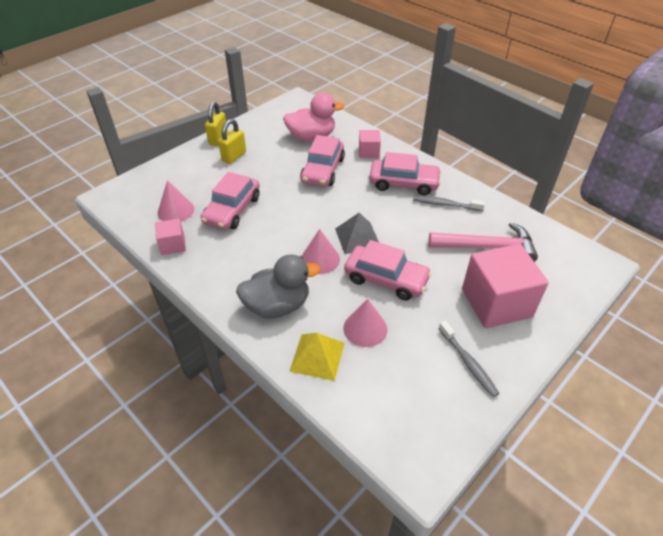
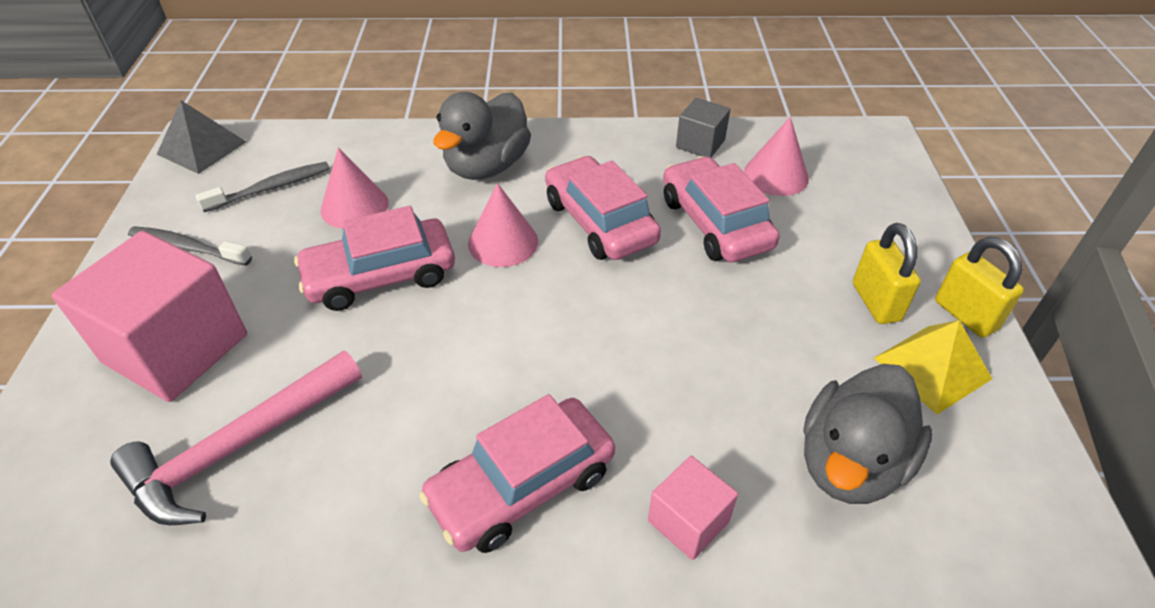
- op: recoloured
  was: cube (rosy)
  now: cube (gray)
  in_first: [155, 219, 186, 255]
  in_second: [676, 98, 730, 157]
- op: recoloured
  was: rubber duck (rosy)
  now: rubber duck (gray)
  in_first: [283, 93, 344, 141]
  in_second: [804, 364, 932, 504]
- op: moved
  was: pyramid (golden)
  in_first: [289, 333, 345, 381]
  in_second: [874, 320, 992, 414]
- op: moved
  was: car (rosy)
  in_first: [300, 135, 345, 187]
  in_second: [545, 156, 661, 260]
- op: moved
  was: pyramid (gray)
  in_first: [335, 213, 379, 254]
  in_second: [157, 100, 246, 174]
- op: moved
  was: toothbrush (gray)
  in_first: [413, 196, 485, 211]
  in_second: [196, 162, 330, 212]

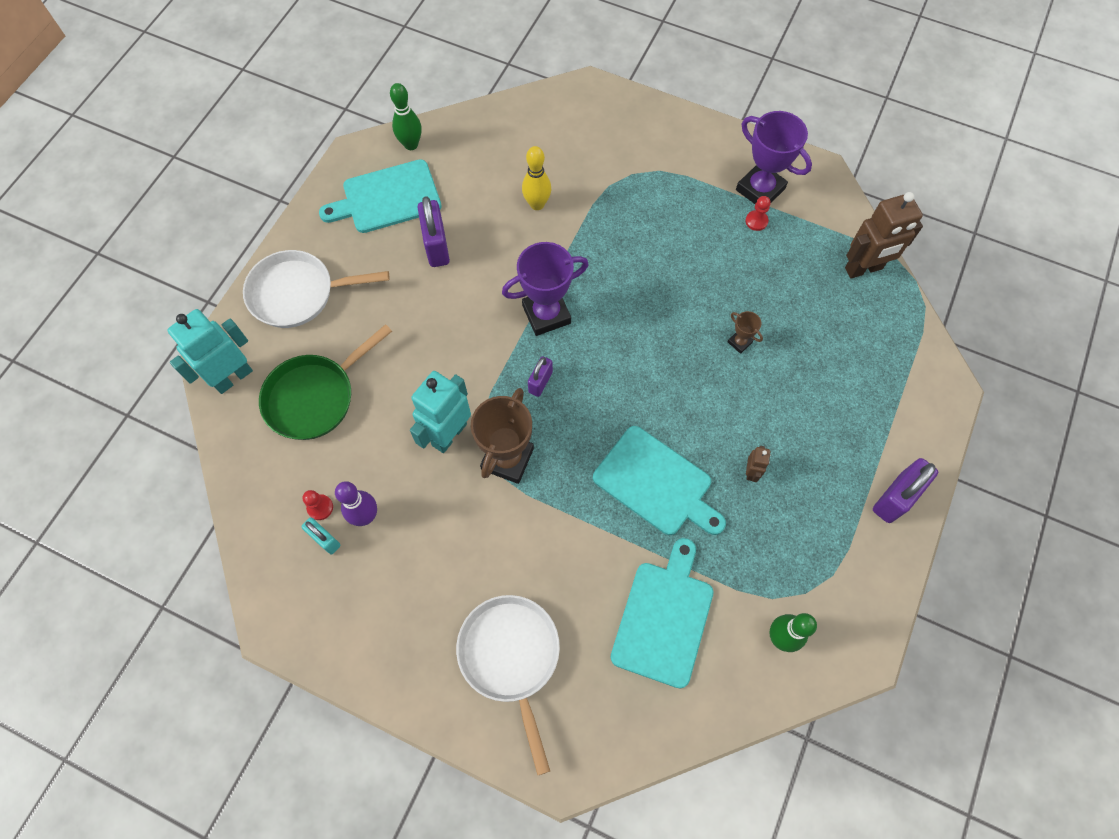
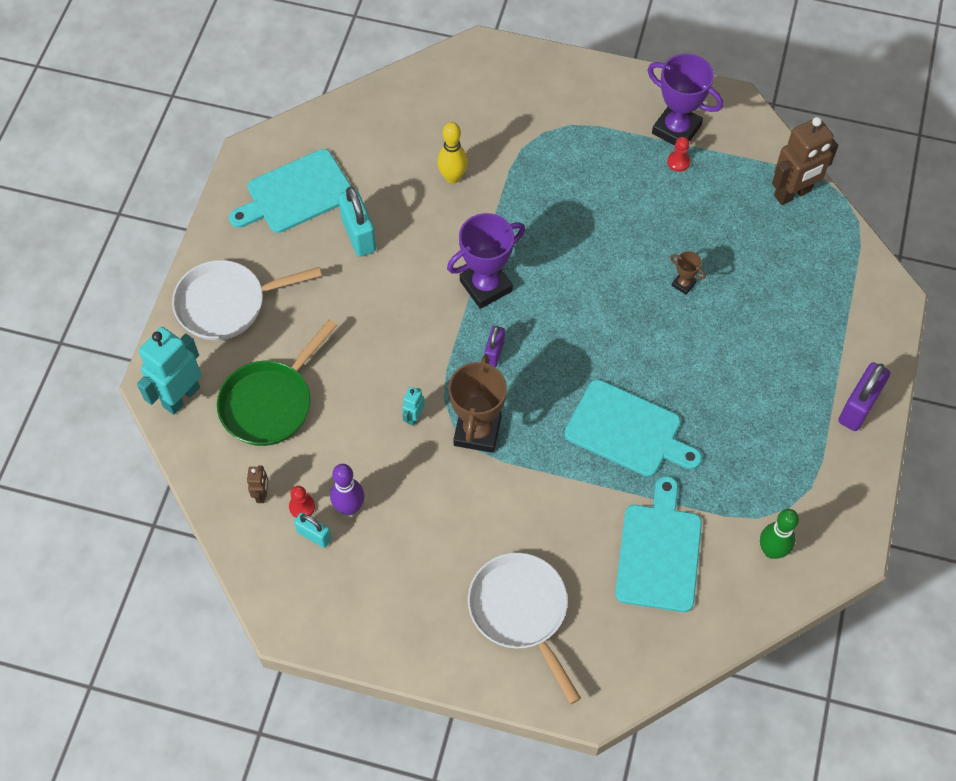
- op: removed
  was: skittle (leaf-green)
  in_first: [390, 83, 422, 150]
- op: resized
  was: robot figure (teal)
  in_first: [410, 371, 471, 453]
  in_second: [402, 387, 425, 426]
  ratio: 0.46
- op: recoloured
  was: small lock (royal purple)
  now: small lock (teal)
  in_first: [417, 196, 450, 267]
  in_second: [338, 187, 376, 257]
- op: moved
  was: robot figure (dark brown)
  in_first: [746, 446, 771, 482]
  in_second: [247, 466, 268, 503]

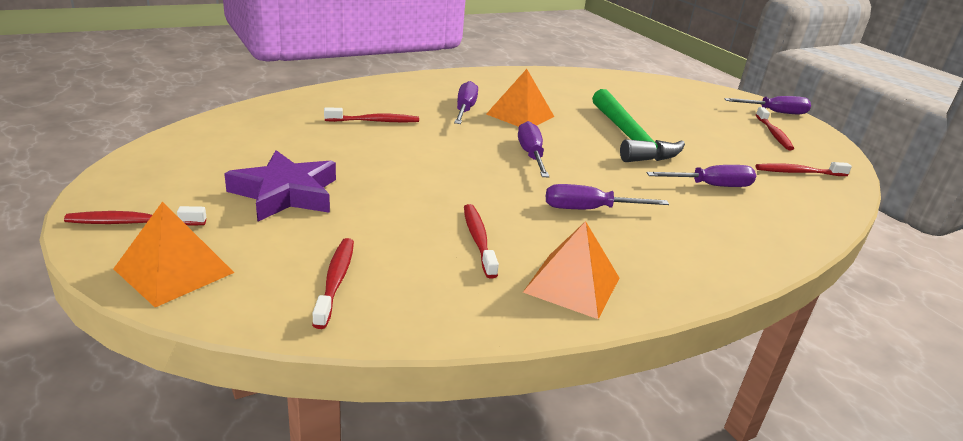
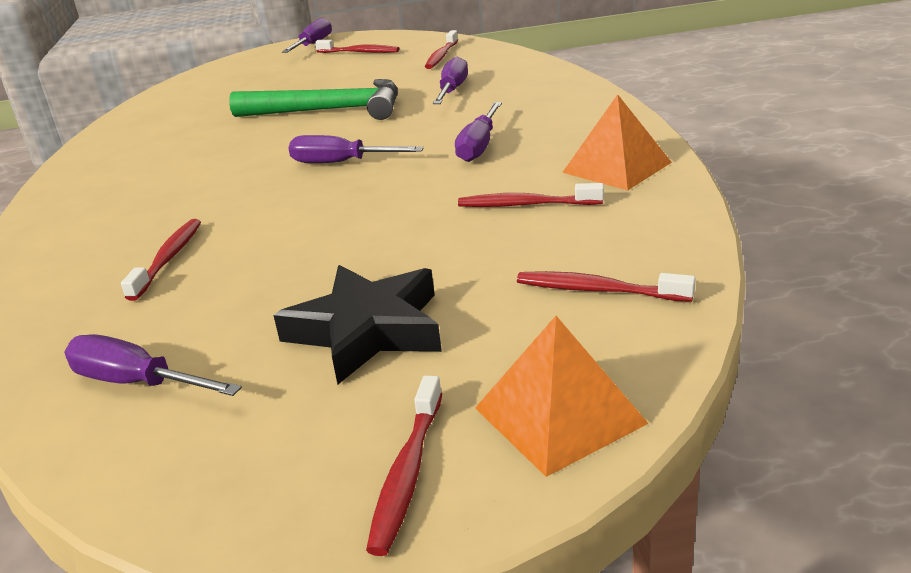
- op: recoloured
  was: five-pointed star (royal purple)
  now: five-pointed star (ebony)
  in_first: [224, 150, 336, 222]
  in_second: [273, 265, 442, 384]
- op: moved
  was: flat screwdriver (royal purple)
  in_first: [454, 81, 478, 124]
  in_second: [64, 334, 242, 396]
- op: removed
  was: pyramid (orange)
  in_first: [486, 69, 554, 127]

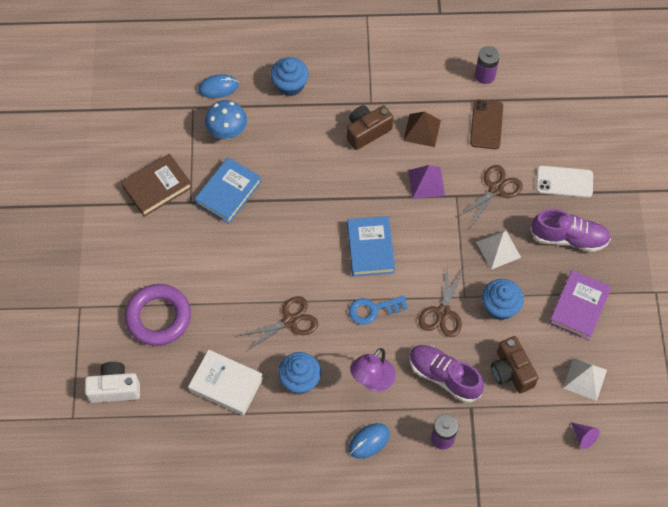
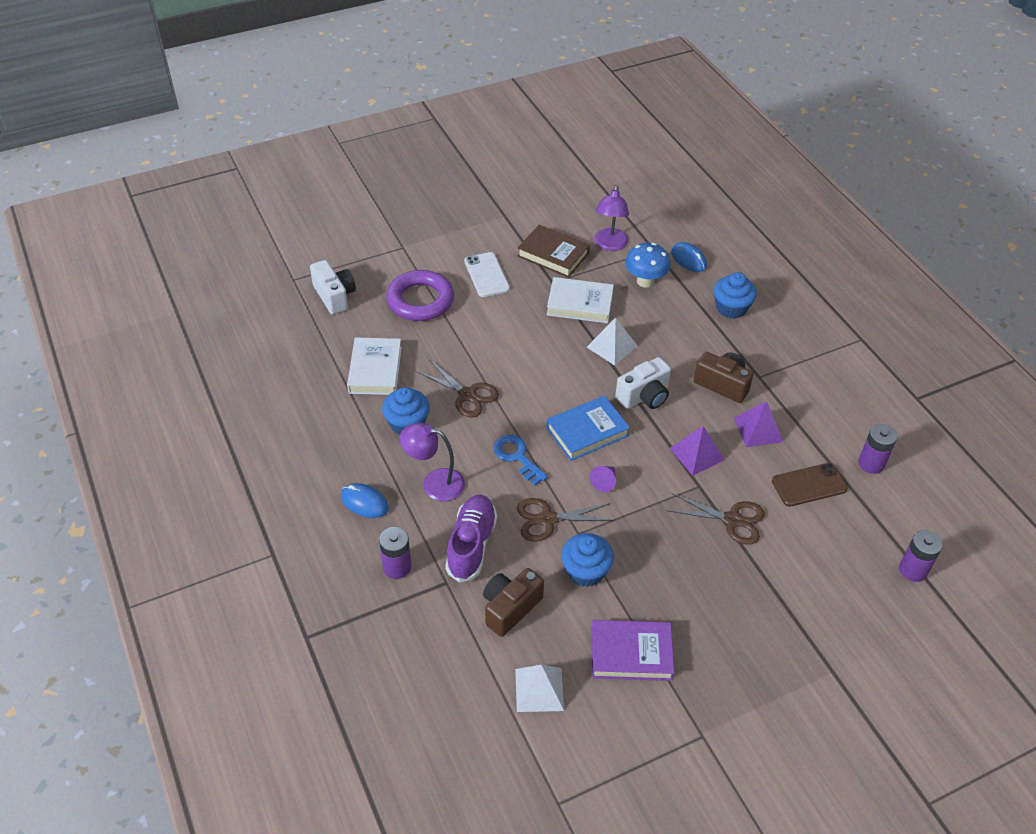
- op: recoloured
  was: hardcover (cobalt)
  now: hardcover (white)
  in_first: [195, 157, 262, 224]
  in_second: [547, 277, 614, 323]
- op: recoloured
  was: pyramid (dark brown)
  now: pyramid (royal purple)
  in_first: [403, 111, 441, 147]
  in_second: [734, 401, 783, 447]
- op: moved
  was: pyramid (white)
  in_first: [476, 230, 521, 270]
  in_second: [587, 317, 638, 366]
- op: removed
  was: shoe (royal purple)
  in_first: [530, 209, 611, 252]
- op: moved
  was: phone (white)
  in_first: [536, 166, 593, 198]
  in_second: [464, 252, 510, 297]
- op: moved
  was: cone (royal purple)
  in_first: [571, 422, 600, 449]
  in_second: [590, 466, 616, 492]
- op: added
  now: lamp (royal purple)
  in_second: [594, 185, 629, 251]
- op: added
  now: compact camera (white)
  in_second: [615, 357, 671, 409]
- op: added
  now: battery (royal purple)
  in_second: [899, 530, 943, 582]

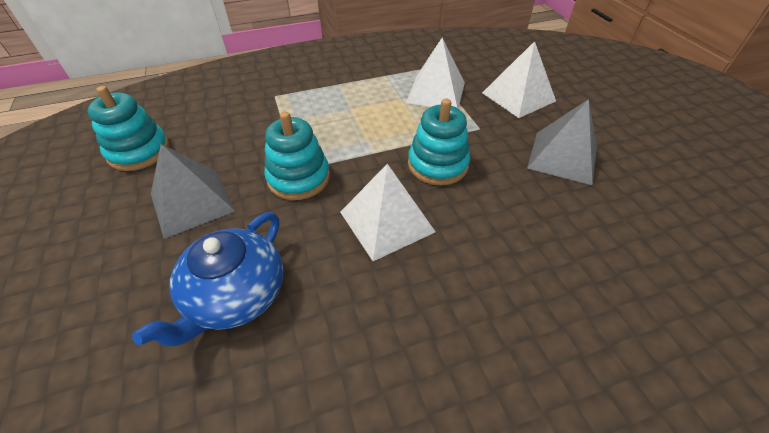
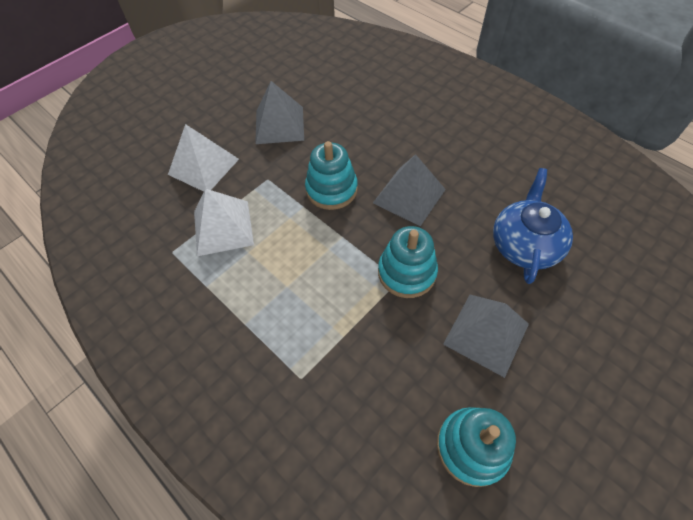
- op: turned
  was: tea pot (cobalt)
  in_first: [132, 212, 284, 347]
  in_second: [493, 168, 573, 284]
  clockwise: -75
- op: recoloured
  was: pyramid (white)
  now: pyramid (gray)
  in_first: [340, 164, 435, 261]
  in_second: [373, 154, 446, 226]

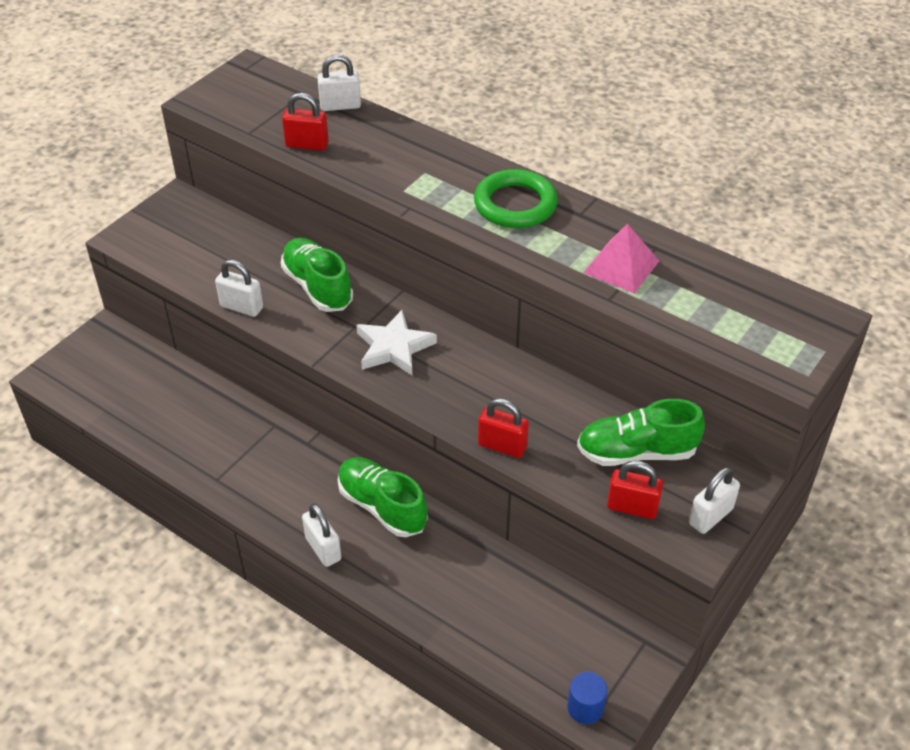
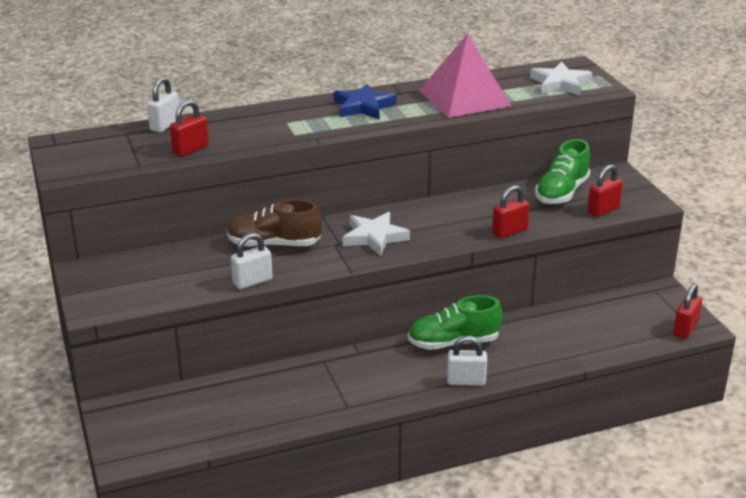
- op: recoloured
  was: shoe (leaf-green)
  now: shoe (dark brown)
  in_first: [281, 238, 353, 312]
  in_second: [227, 199, 322, 247]
- op: replaced
  was: torus (leaf-green)
  now: five-pointed star (cobalt)
  in_first: [474, 169, 558, 228]
  in_second: [333, 83, 396, 119]
- op: replaced
  was: cylinder (cobalt)
  now: small lock (scarlet)
  in_first: [567, 672, 607, 724]
  in_second: [673, 284, 702, 339]
- op: resized
  was: pyramid (rosy)
  in_first: [583, 224, 659, 293]
  in_second: [419, 34, 511, 118]
  ratio: 1.67
- op: removed
  was: small lock (white)
  in_first: [689, 467, 740, 534]
- op: added
  now: five-pointed star (white)
  in_second: [530, 62, 592, 95]

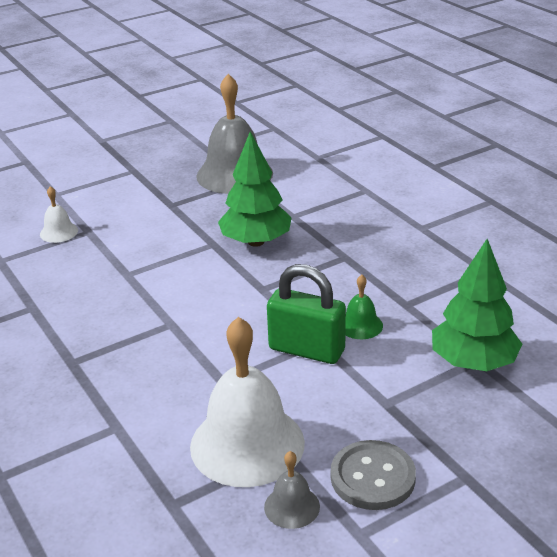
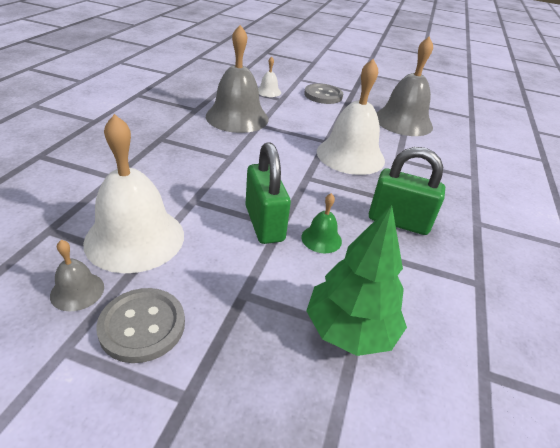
- op: replaced
  was: fir tree (leaf-green)
  now: hand bell (white)
  in_first: [218, 131, 292, 247]
  in_second: [317, 59, 385, 175]
- op: added
  now: hand bell (gray)
  in_second: [206, 25, 269, 133]
- op: added
  now: shirt button (gray)
  in_second: [304, 83, 343, 104]
- op: added
  now: small lock (leaf-green)
  in_second: [369, 147, 445, 235]

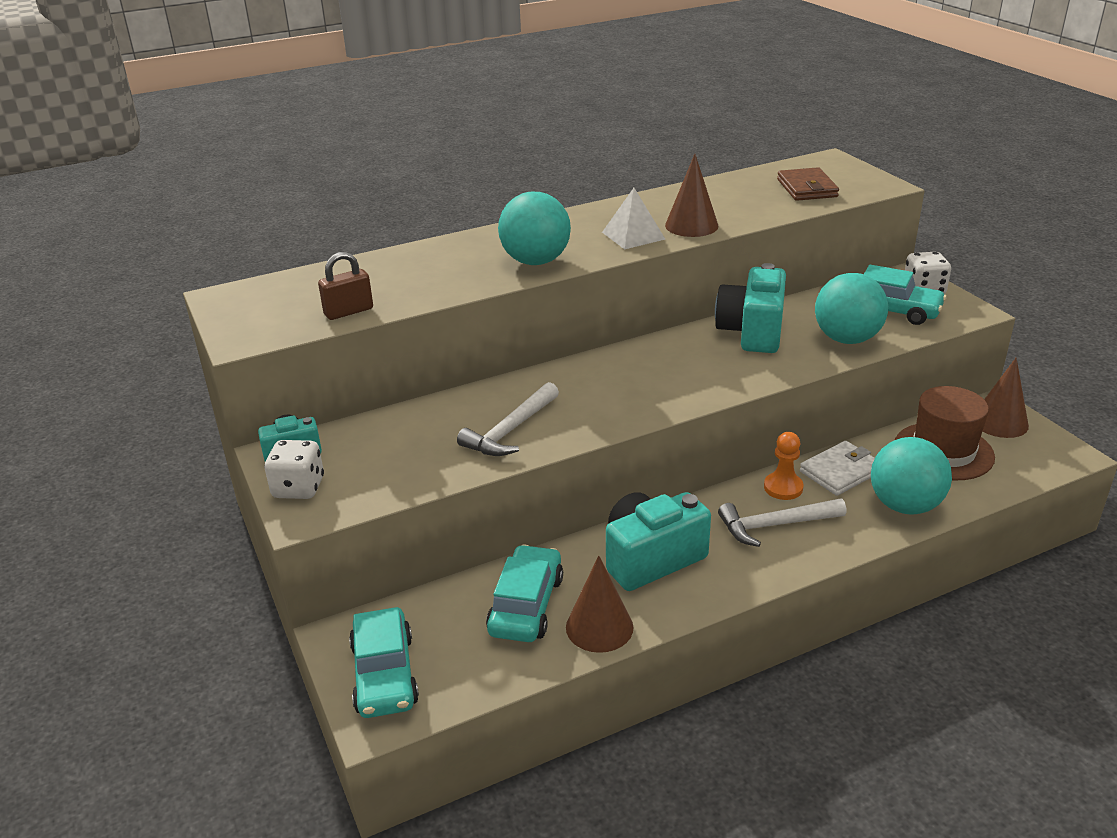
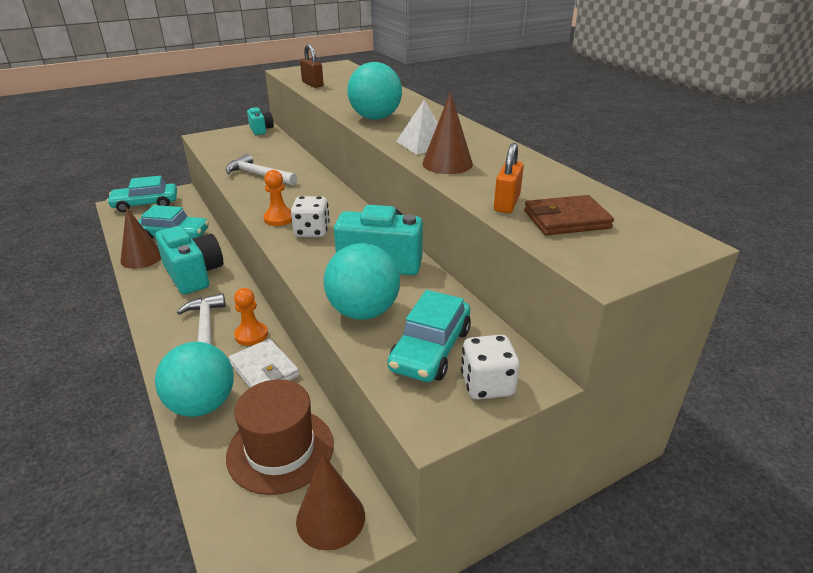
- op: moved
  was: die (white)
  in_first: [264, 440, 324, 499]
  in_second: [291, 196, 330, 237]
- op: added
  now: pawn (orange)
  in_second: [263, 170, 292, 226]
- op: added
  now: small lock (orange)
  in_second: [494, 143, 524, 213]

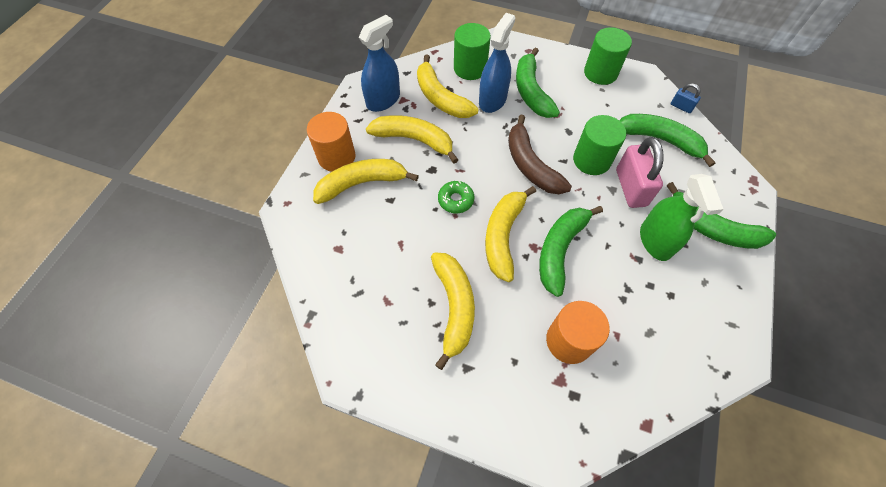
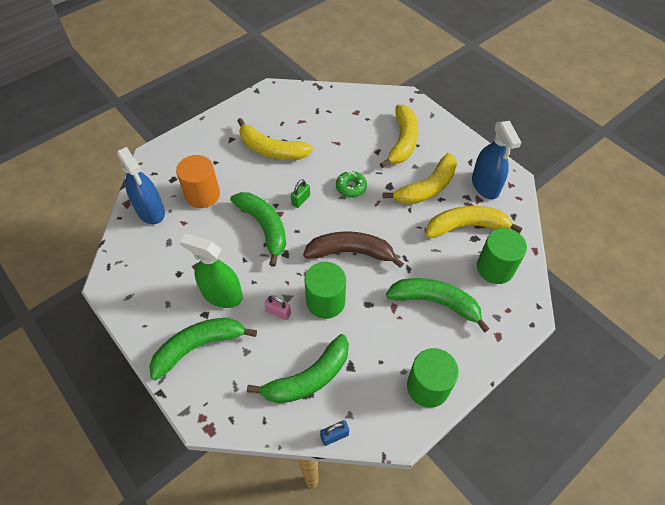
- op: removed
  was: cylinder (orange)
  in_first: [307, 112, 356, 172]
- op: moved
  was: spray bottle (cobalt)
  in_first: [479, 13, 515, 113]
  in_second: [117, 147, 165, 225]
- op: replaced
  was: toy banana (golden)
  now: small lock (leaf-green)
  in_first: [485, 186, 536, 282]
  in_second: [291, 179, 310, 208]
- op: resized
  was: small lock (rosy)
  in_first: [616, 137, 664, 208]
  in_second: [265, 295, 291, 320]
  ratio: 0.49

